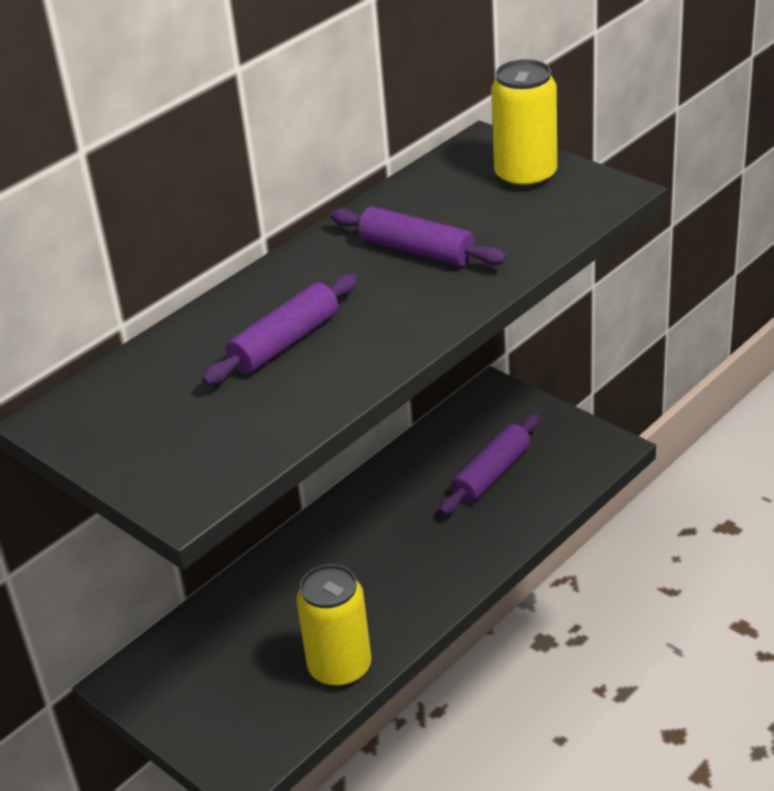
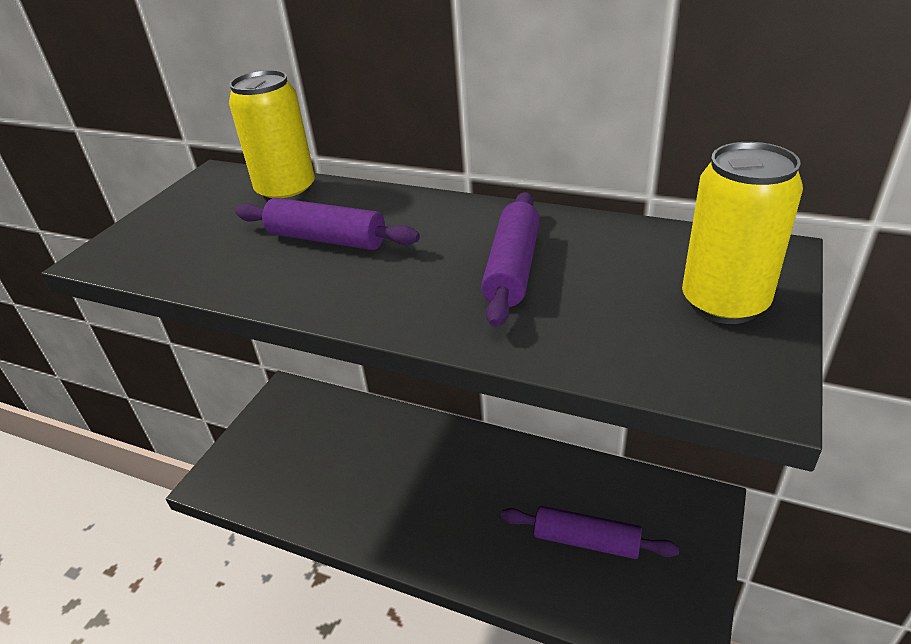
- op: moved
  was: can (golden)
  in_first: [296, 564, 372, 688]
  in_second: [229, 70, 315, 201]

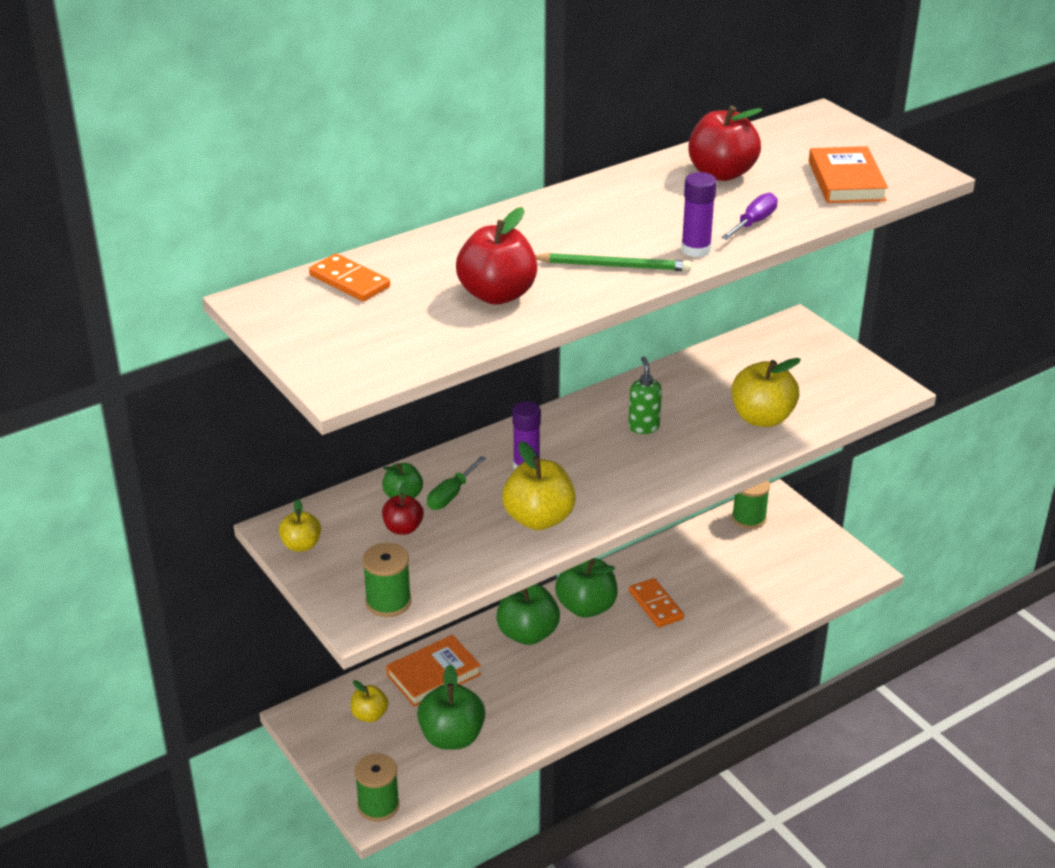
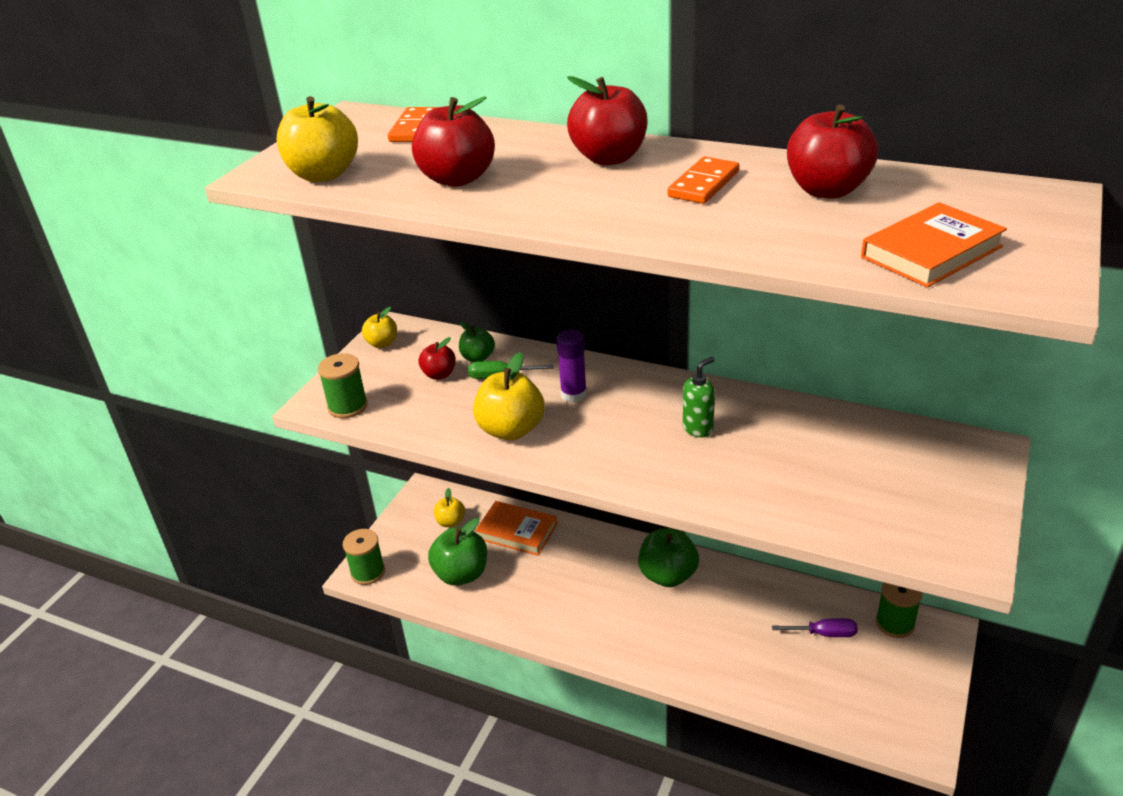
- op: removed
  was: apple fruit (leaf-green)
  in_first: [496, 584, 560, 645]
- op: removed
  was: wooden pencil (leaf-green)
  in_first: [535, 253, 692, 271]
- op: moved
  was: domino (orange)
  in_first: [629, 578, 684, 628]
  in_second: [667, 157, 740, 204]
- op: removed
  was: stick of glue (royal purple)
  in_first: [681, 172, 717, 257]
- op: moved
  was: flat screwdriver (royal purple)
  in_first: [721, 193, 778, 240]
  in_second: [772, 618, 858, 637]
- op: moved
  was: apple fruit (golden)
  in_first: [731, 358, 801, 427]
  in_second: [277, 96, 358, 182]
- op: added
  now: apple fruit (scarlet)
  in_second: [567, 76, 648, 165]

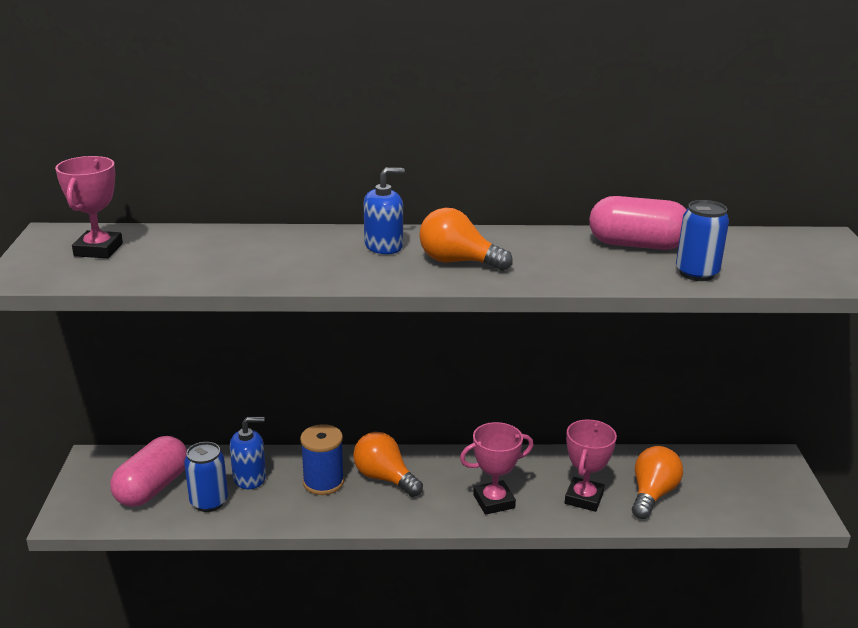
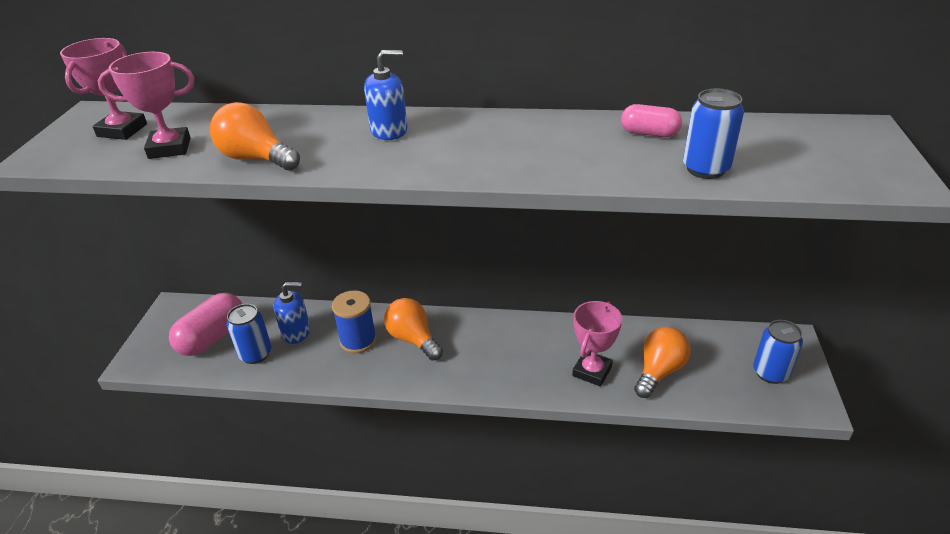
- op: moved
  was: bulb (orange)
  in_first: [419, 208, 513, 271]
  in_second: [210, 102, 300, 171]
- op: moved
  was: trophy (rosy)
  in_first: [460, 422, 533, 515]
  in_second: [98, 52, 194, 159]
- op: resized
  was: pill (rosy)
  in_first: [589, 196, 686, 250]
  in_second: [621, 104, 682, 137]
  ratio: 0.57
- op: added
  now: can (cobalt)
  in_second: [753, 320, 803, 384]

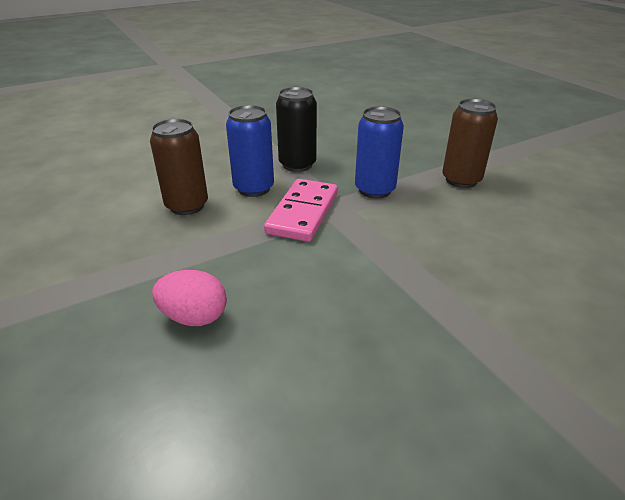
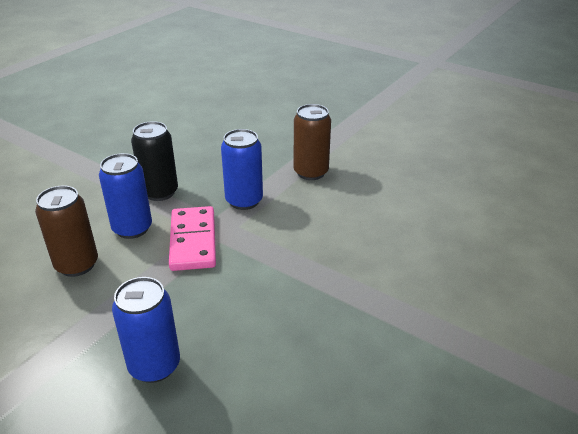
- op: replaced
  was: egg (rosy)
  now: can (cobalt)
  in_first: [152, 270, 227, 326]
  in_second: [112, 277, 180, 383]

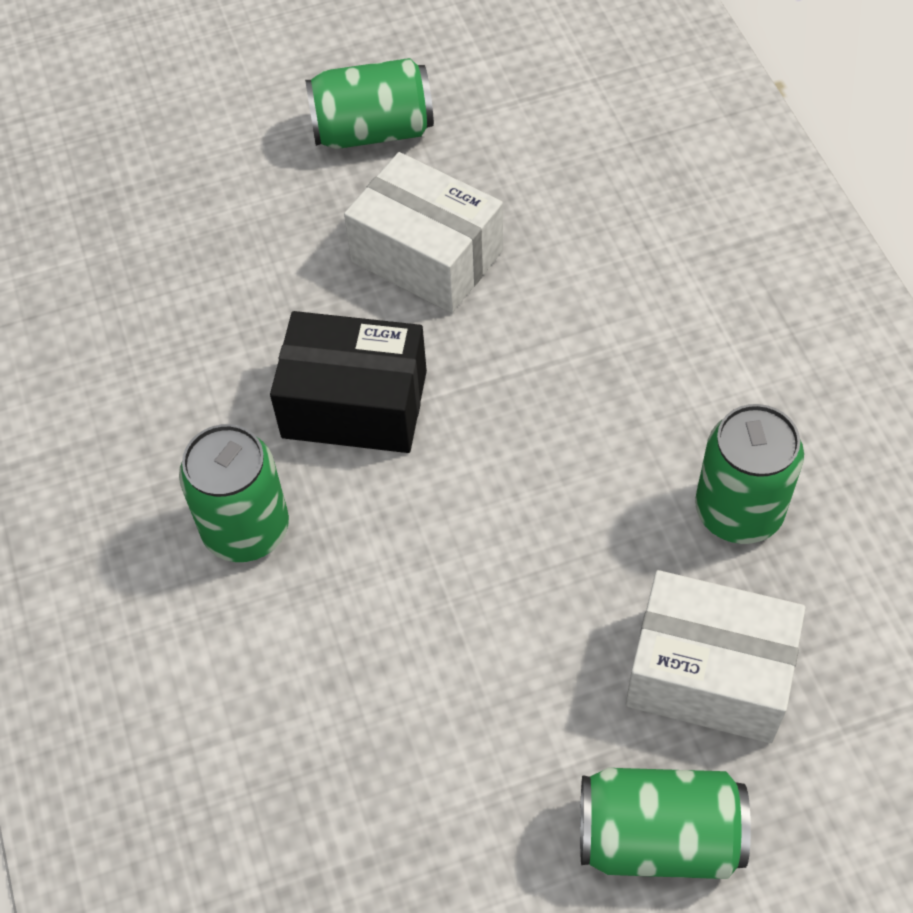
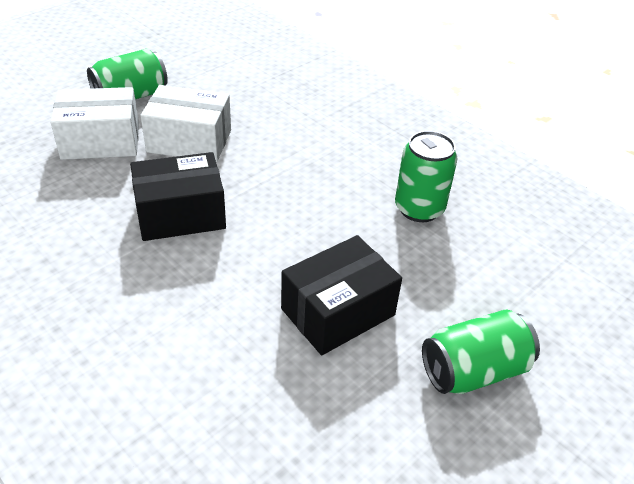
- op: removed
  was: can (leaf-green)
  in_first: [179, 424, 289, 562]
- op: moved
  was: package (white)
  in_first: [626, 570, 806, 743]
  in_second: [50, 87, 139, 160]
- op: added
  now: package (ebony)
  in_second: [281, 235, 402, 355]

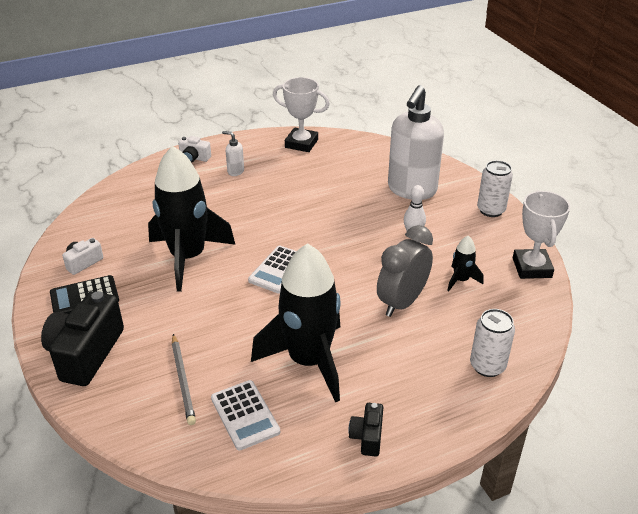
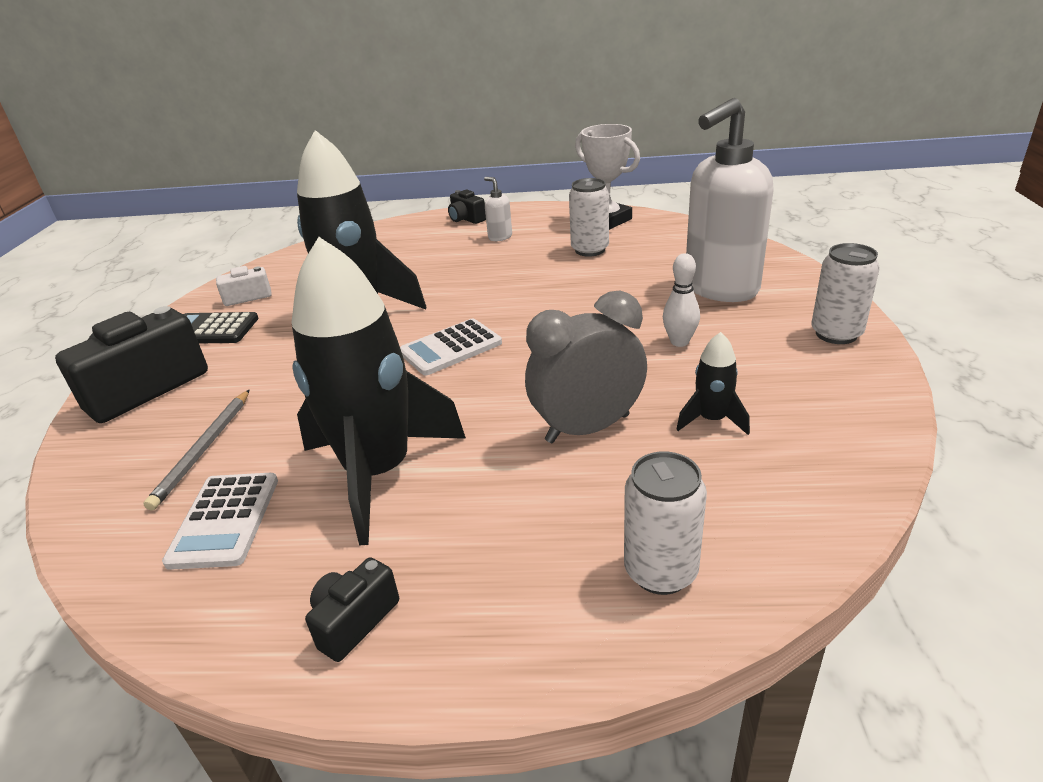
- op: recoloured
  was: compact camera (white)
  now: compact camera (ebony)
  in_first: [178, 136, 211, 163]
  in_second: [448, 190, 486, 224]
- op: removed
  was: trophy (white)
  in_first: [513, 190, 570, 279]
- op: added
  now: can (white)
  in_second: [569, 178, 609, 257]

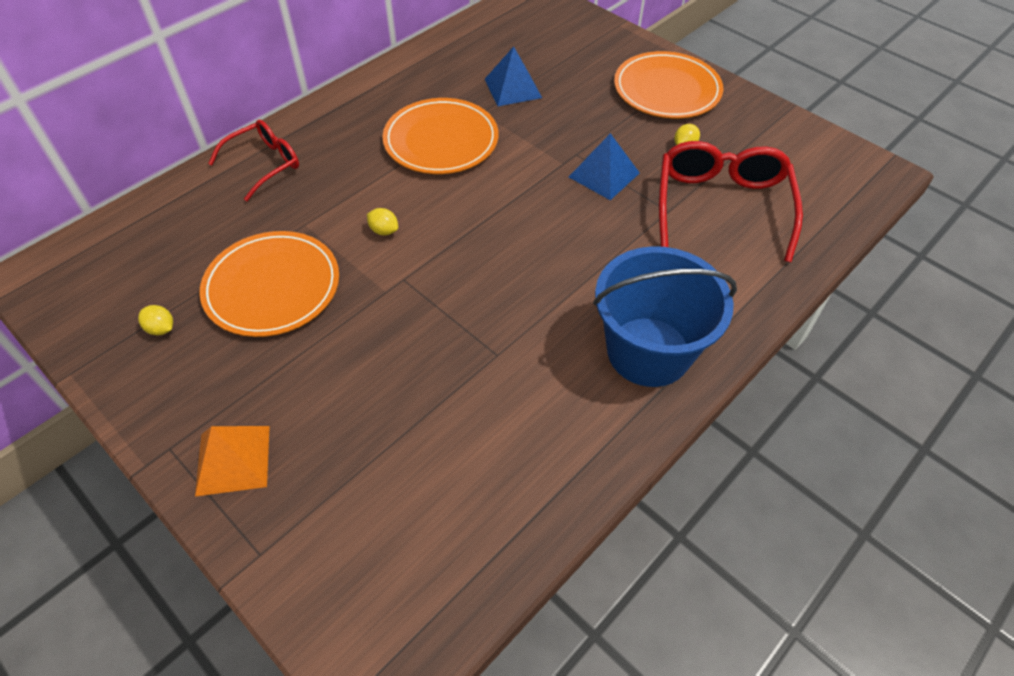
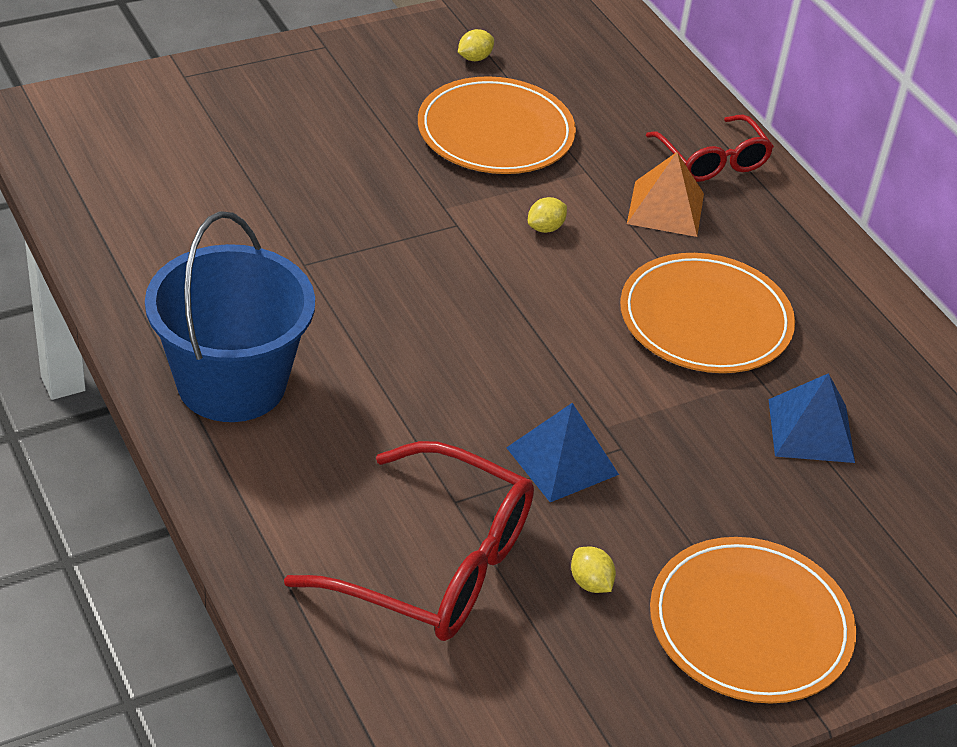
- op: moved
  was: pyramid (orange)
  in_first: [195, 426, 270, 497]
  in_second: [627, 152, 704, 237]

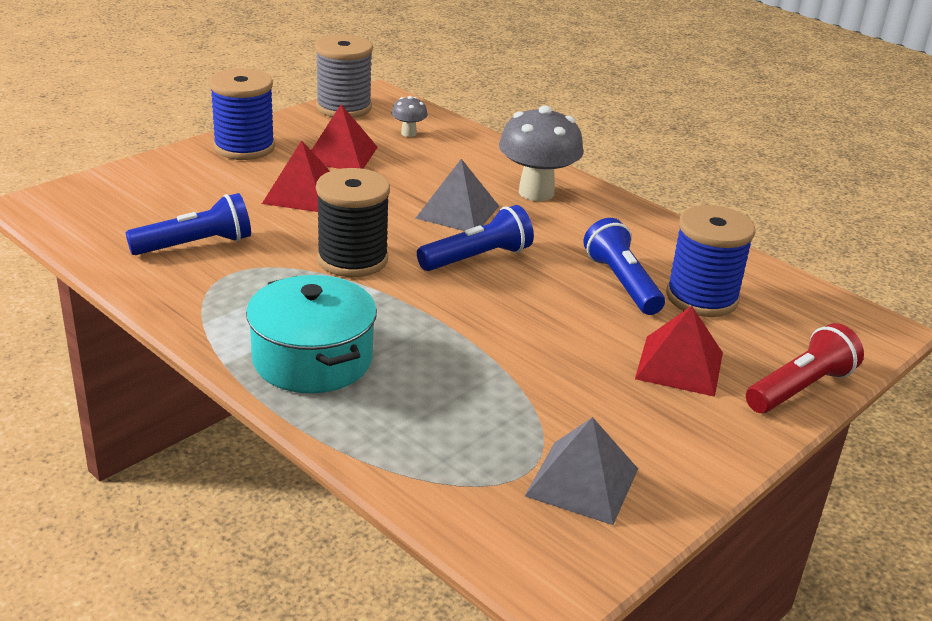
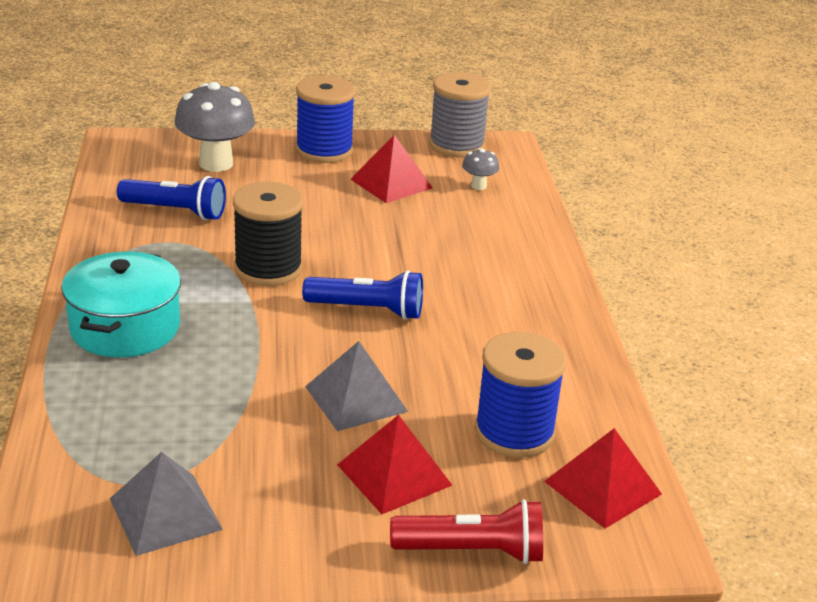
- op: moved
  was: pyramid (scarlet)
  in_first: [262, 140, 330, 212]
  in_second: [544, 428, 662, 529]
- op: moved
  was: pyramid (gray)
  in_first: [415, 159, 499, 231]
  in_second: [305, 341, 408, 431]
- op: moved
  was: fungus (gray)
  in_first: [499, 105, 584, 201]
  in_second: [175, 82, 255, 172]
- op: removed
  was: torch (cobalt)
  in_first: [583, 218, 665, 315]

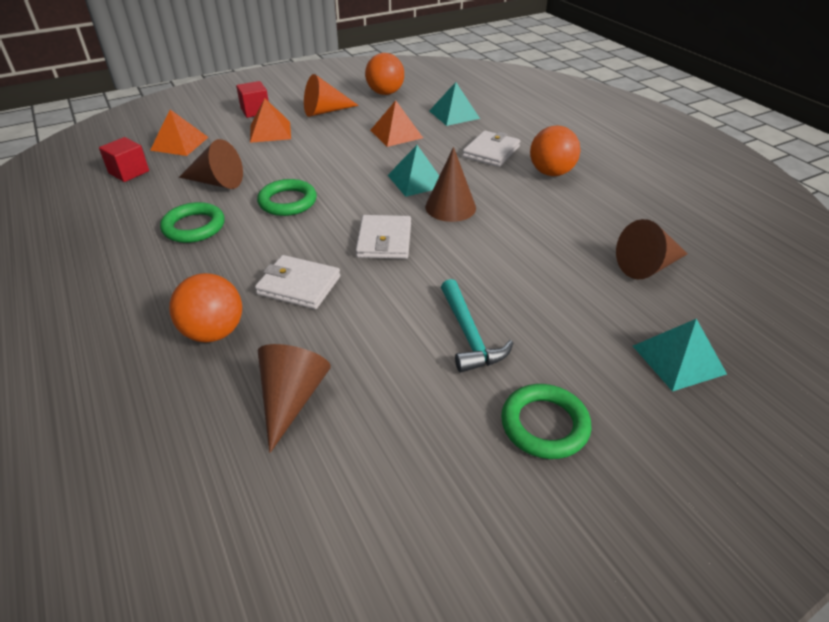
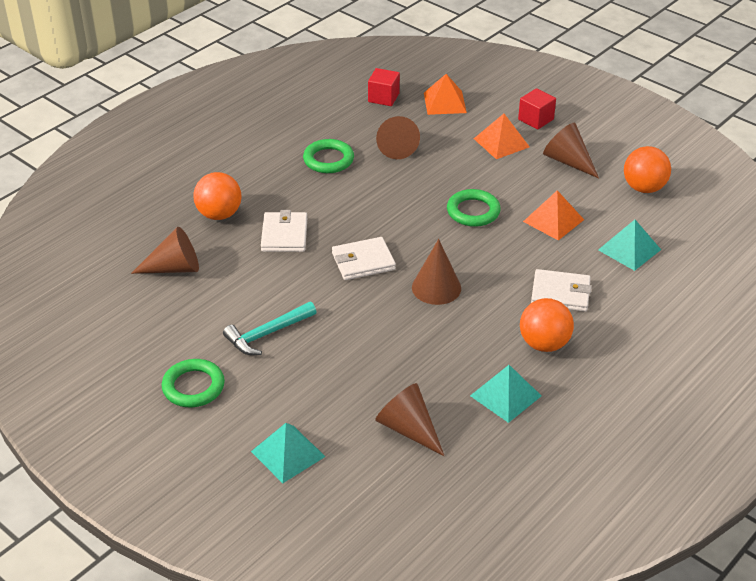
- op: moved
  was: torus (leaf-green)
  in_first: [257, 179, 317, 216]
  in_second: [447, 189, 501, 227]
- op: recoloured
  was: cone (orange)
  now: cone (dark brown)
  in_first: [304, 74, 359, 117]
  in_second: [543, 123, 599, 178]
- op: moved
  was: pyramid (teal)
  in_first: [388, 145, 439, 197]
  in_second: [470, 365, 541, 423]

